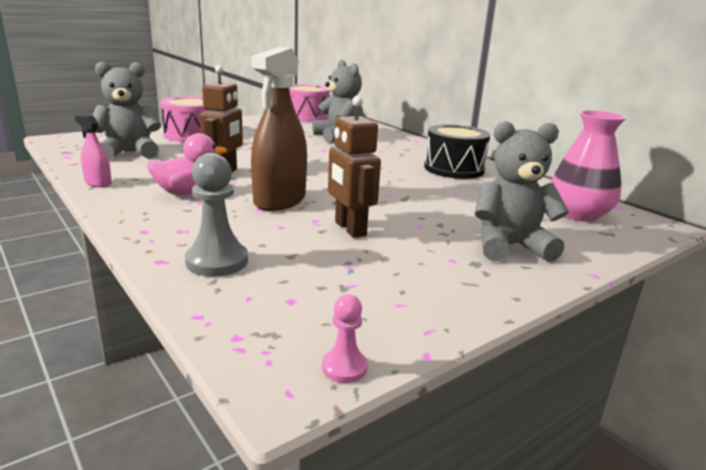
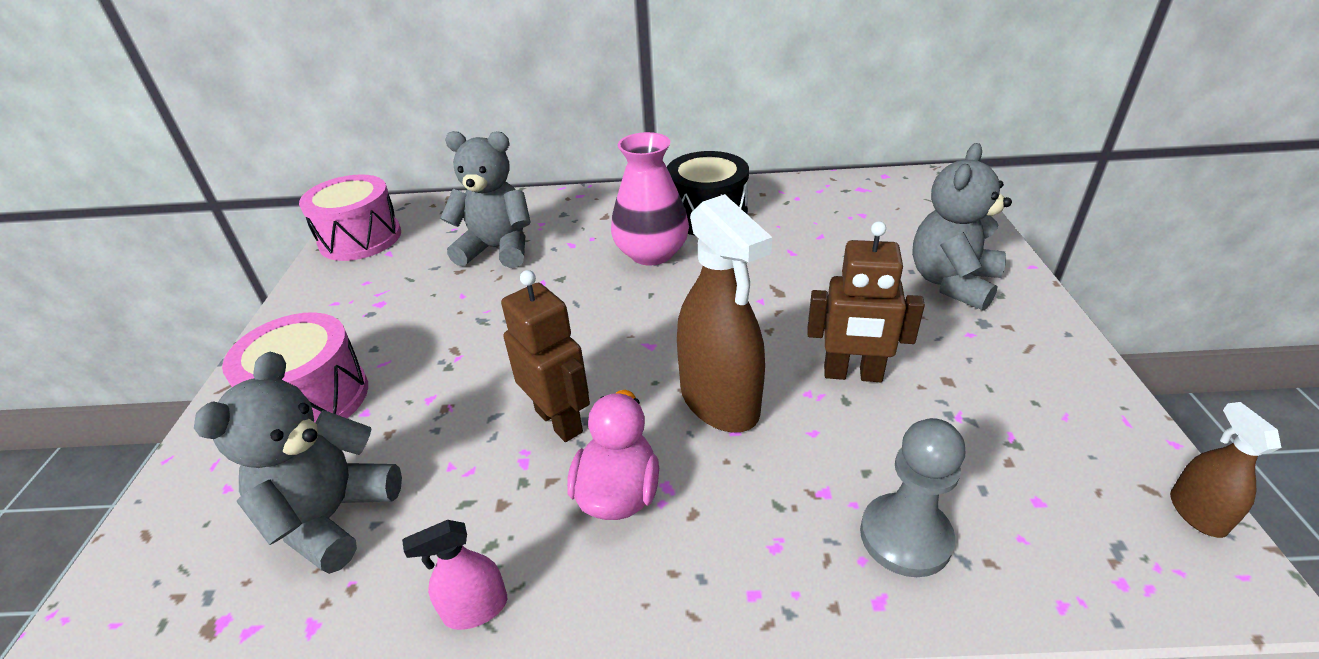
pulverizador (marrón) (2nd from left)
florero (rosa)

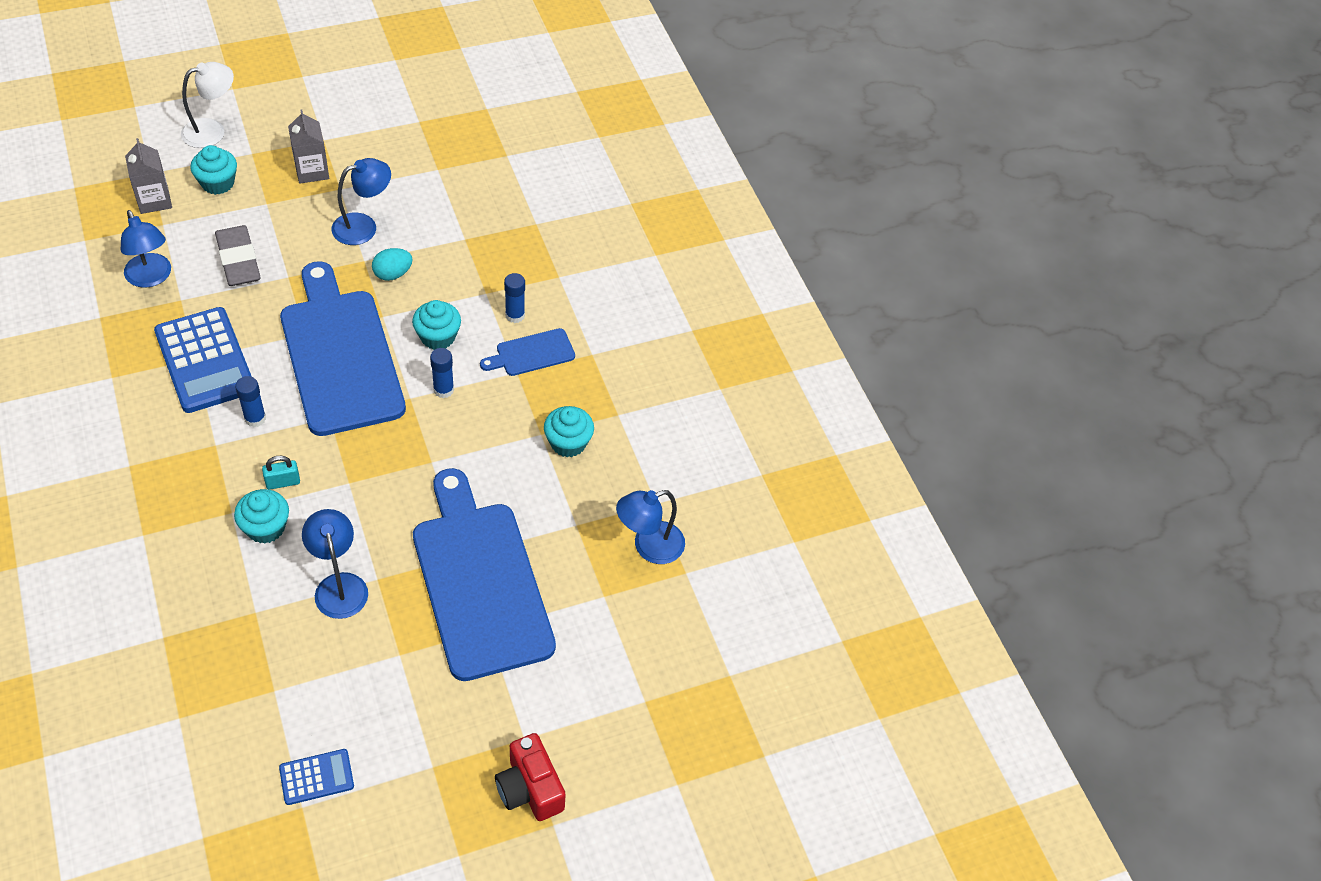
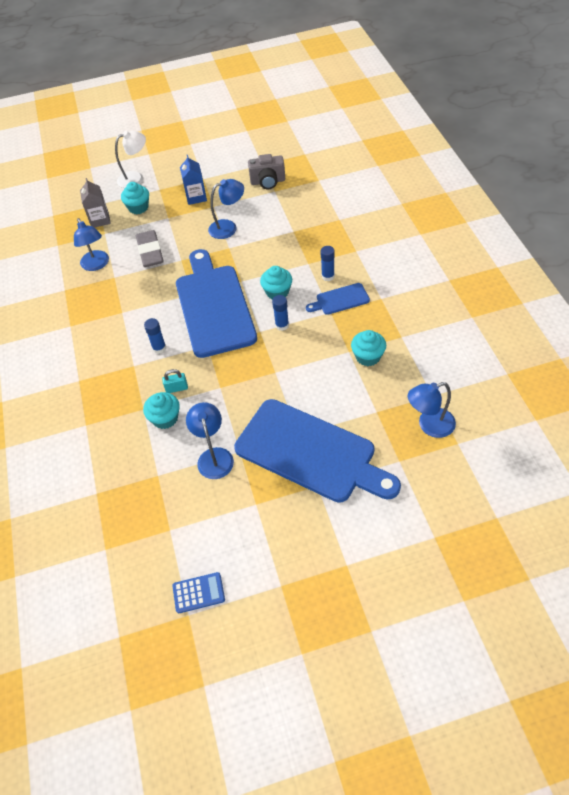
calculadora (azul) (1st from left in the first image)
cartón de leche (azul)
huevo (turquesa)
tabla de cortar (azul) (2nd from left)
cámara (rojo)
cámara (gris)

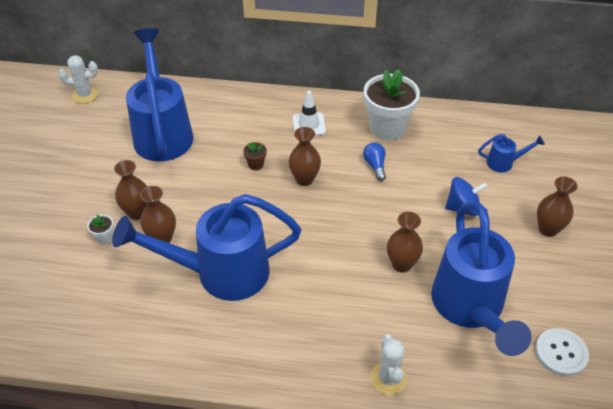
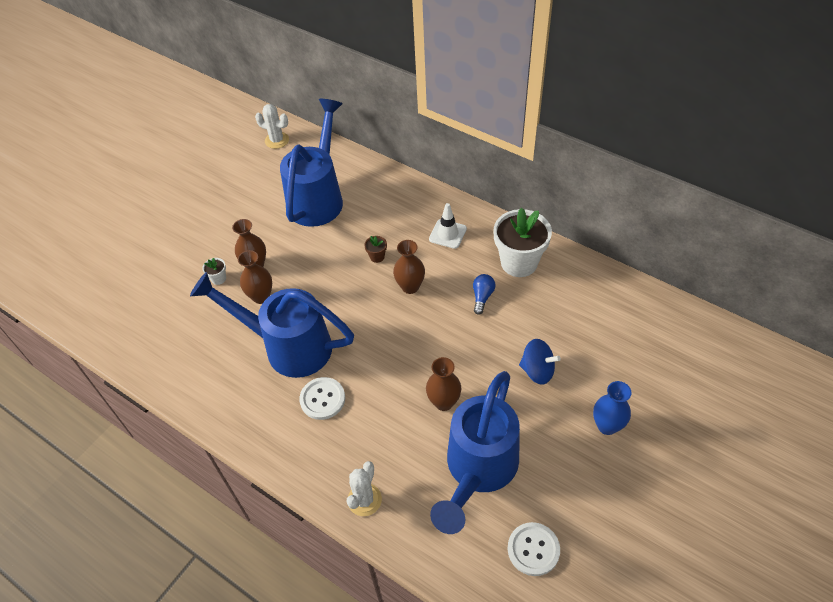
regadera (azul) (4th from left in the first image)
florero (azul)
botón (blanco) (1st from left)

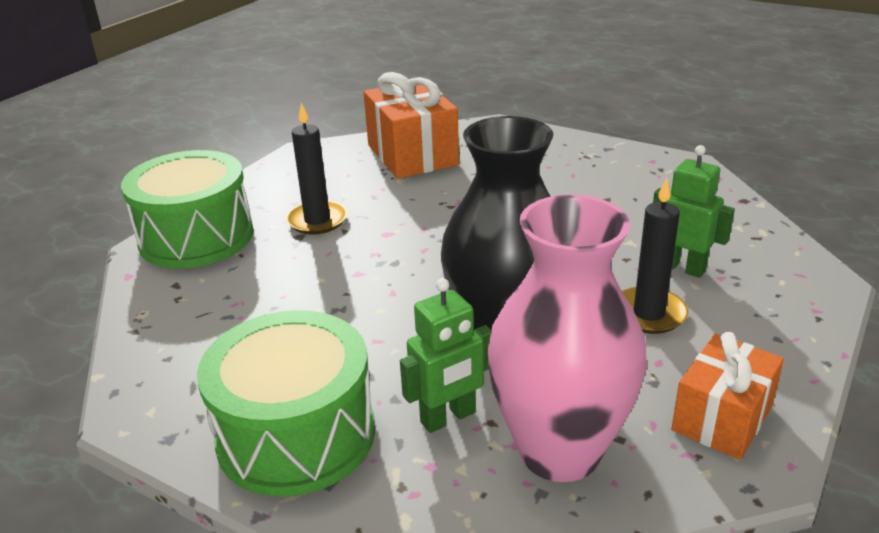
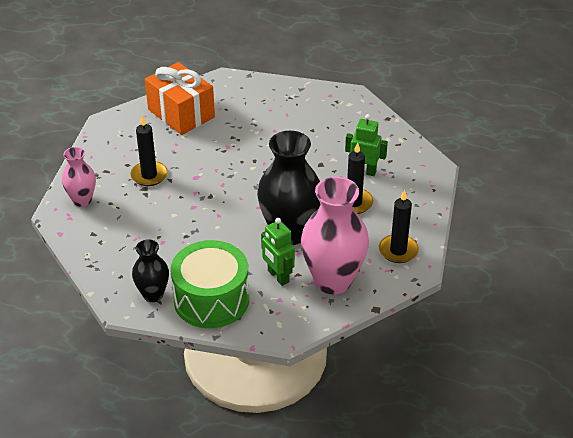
florero (rosa) (1st from left)
robot (verde) (1st from left)
vela (negro) (3rd from left)
florero (negro) (1st from left)

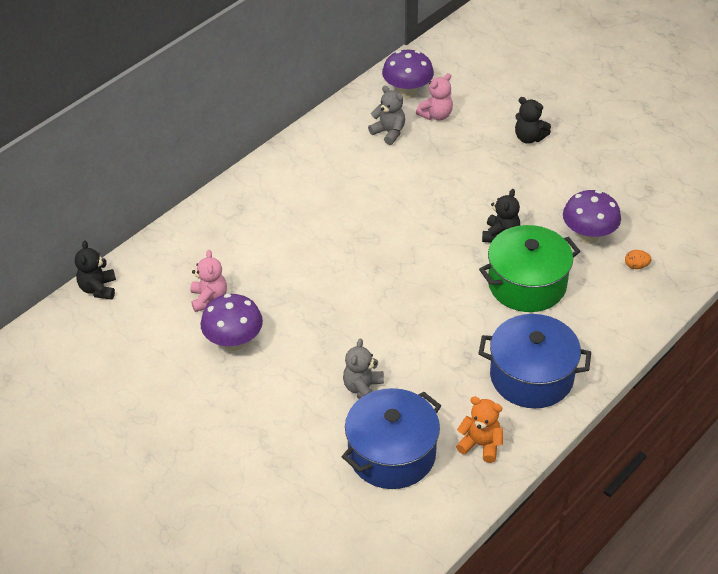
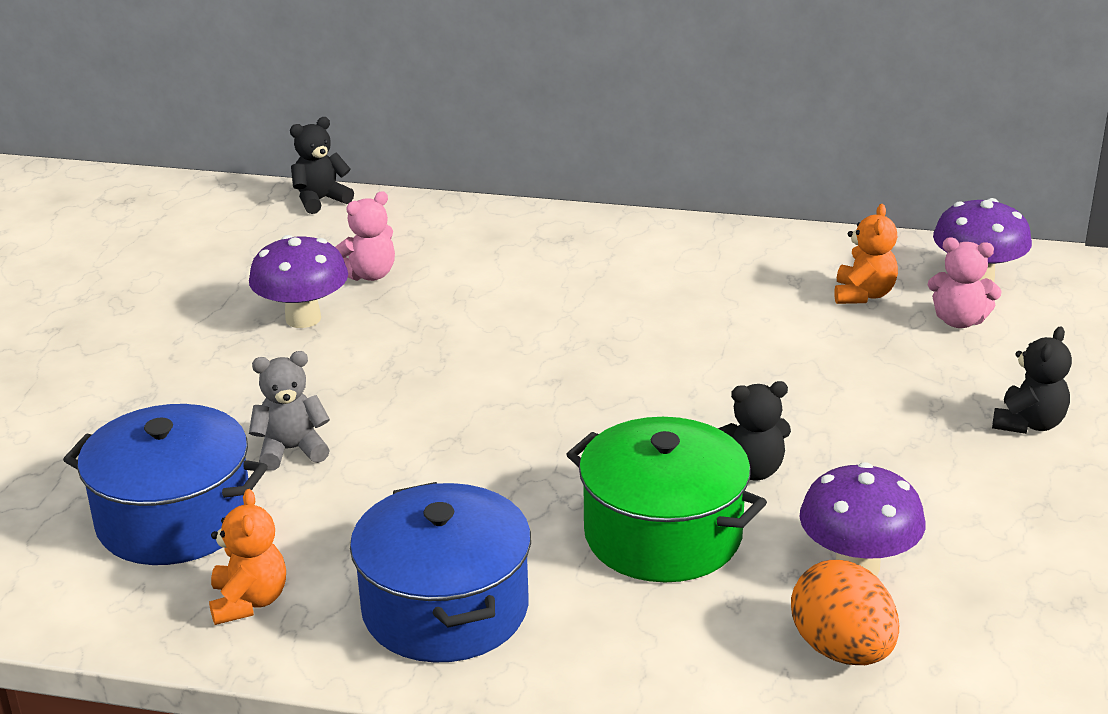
osito (naranja) (2nd from left)
osito (negro) (3rd from left)
huevo (naranja)

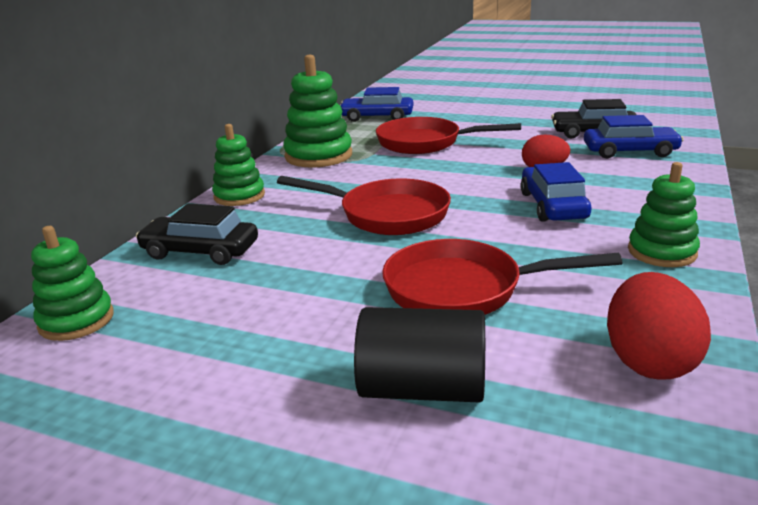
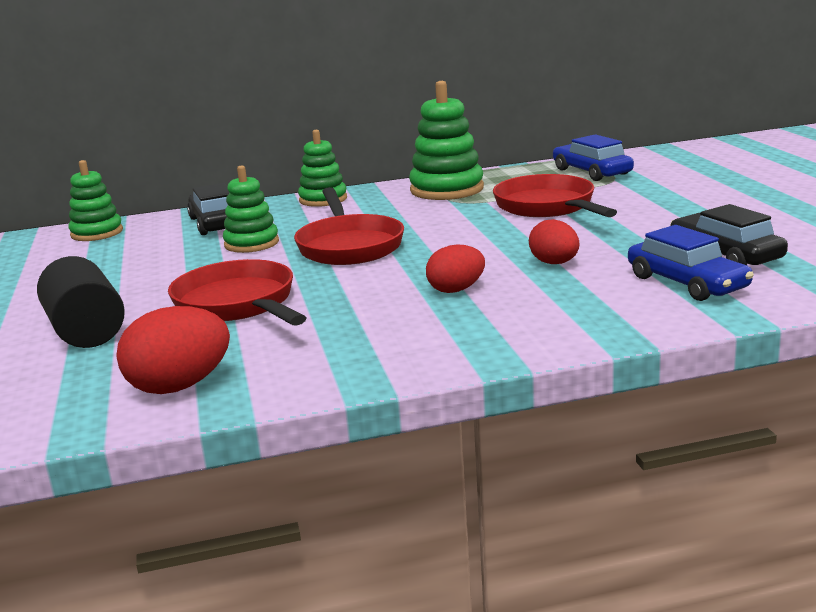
huevo (rojo) (2nd from left)
juguete apilable (verde) (2nd from left)

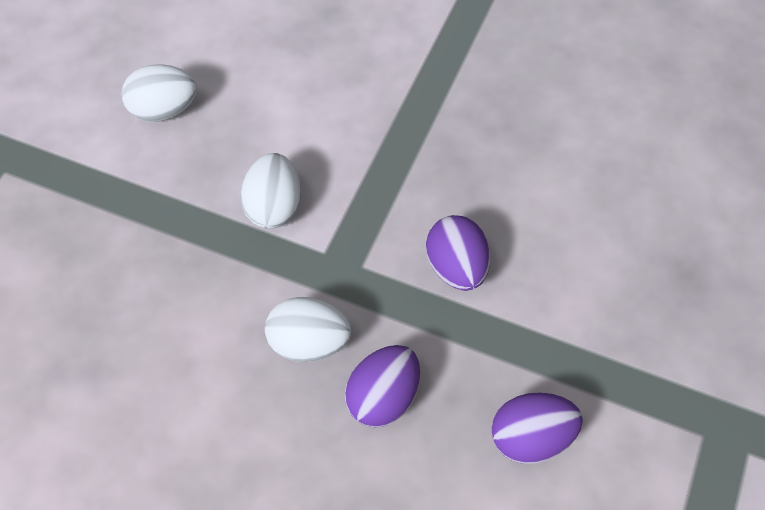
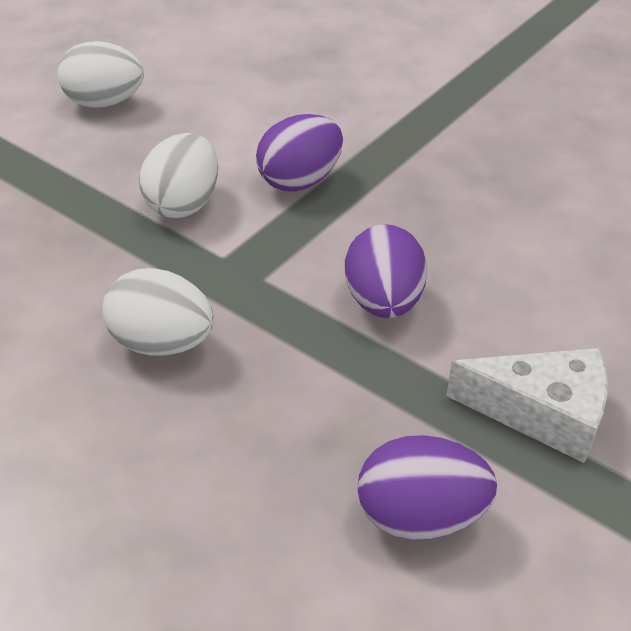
huevo (morado) (1st from left)
queso (blanco)

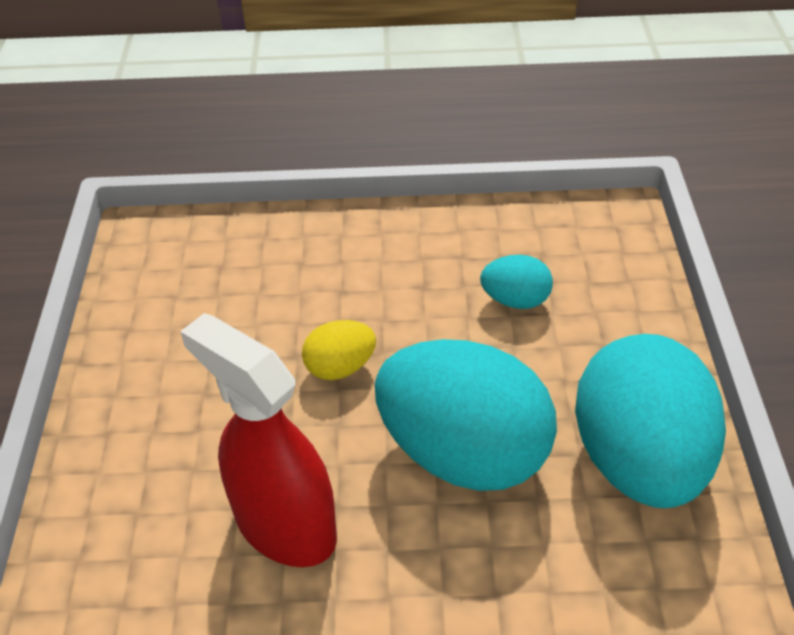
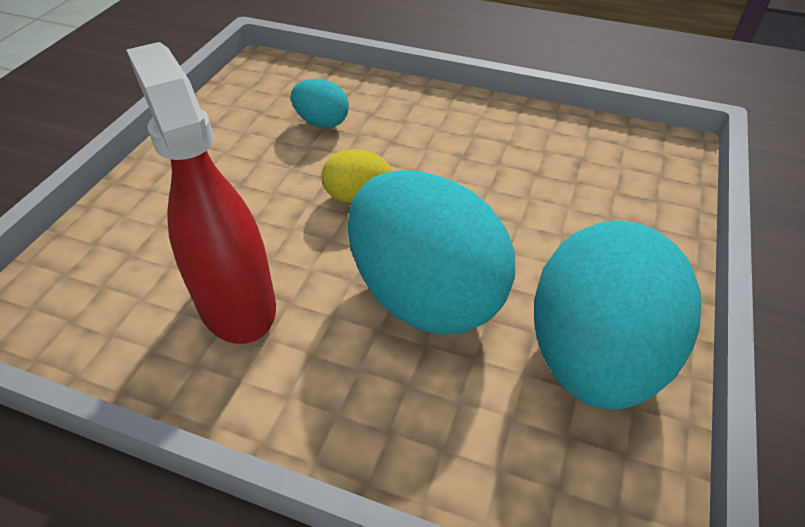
huevo (turquesa) (1st from left)

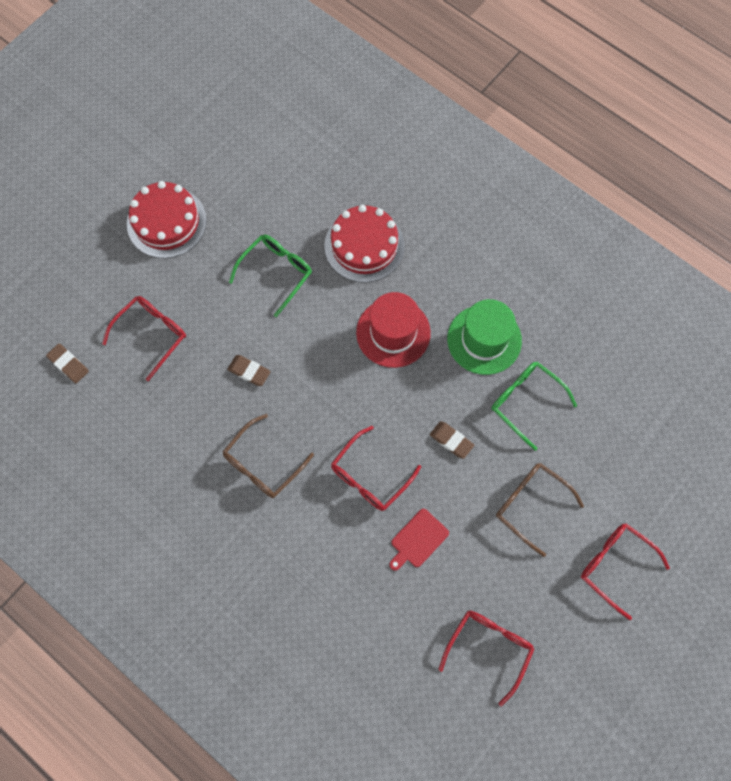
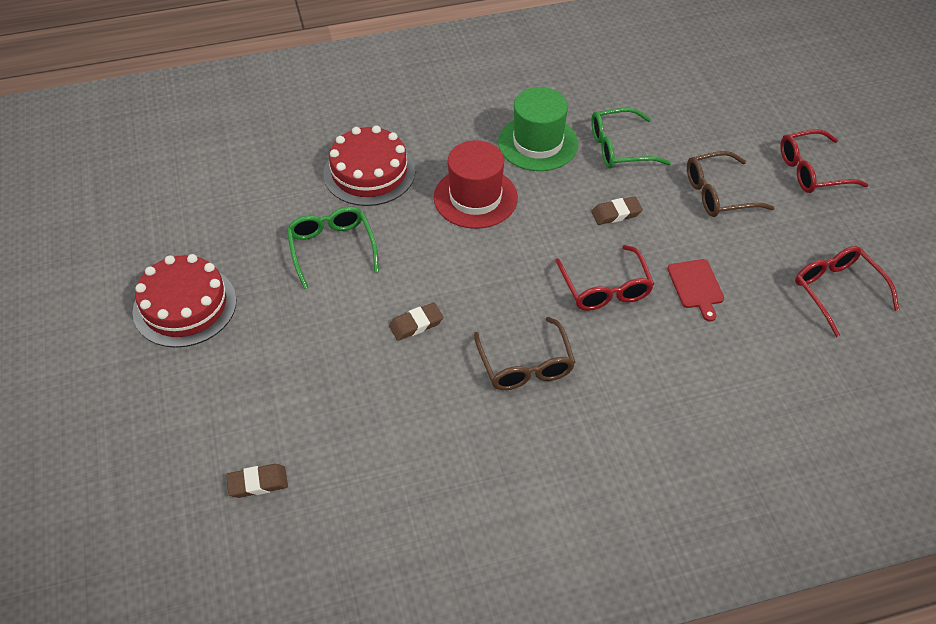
gafas (rojo) (1st from left in the first image)

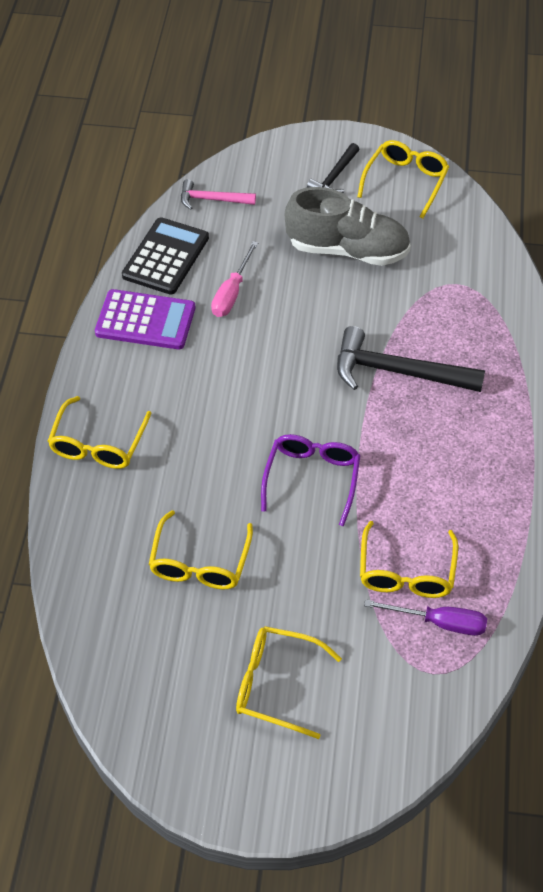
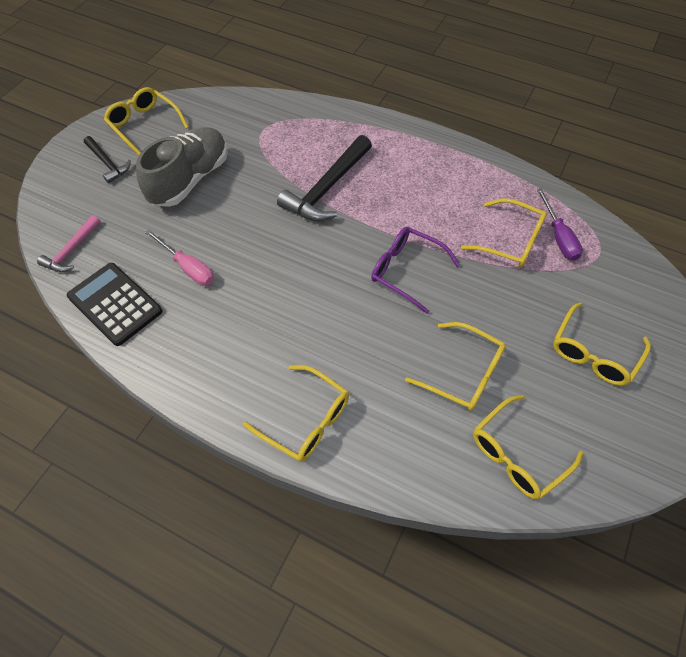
calculadora (morado)
destornillador (morado)
gafas (amarillo) (5th from left)

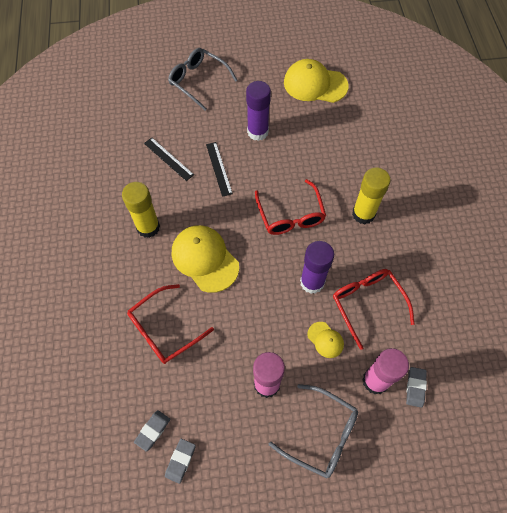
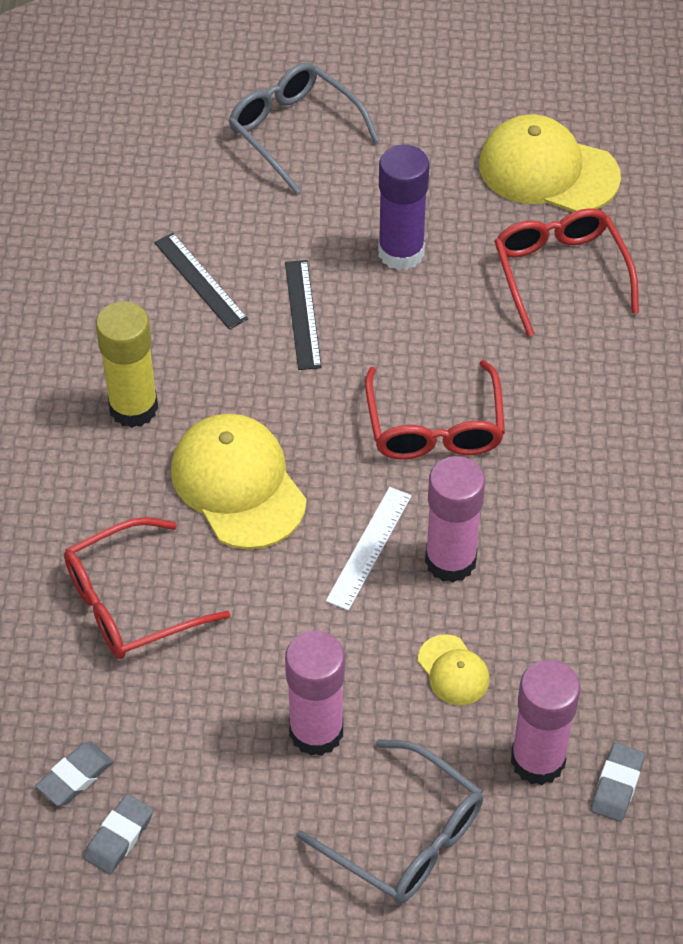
barra de pegamento (rosa) (2nd from left)
gafas (rojo) (3rd from left)
barra de pegamento (amarillo) (2nd from left in the first image)
regla (blanco)

